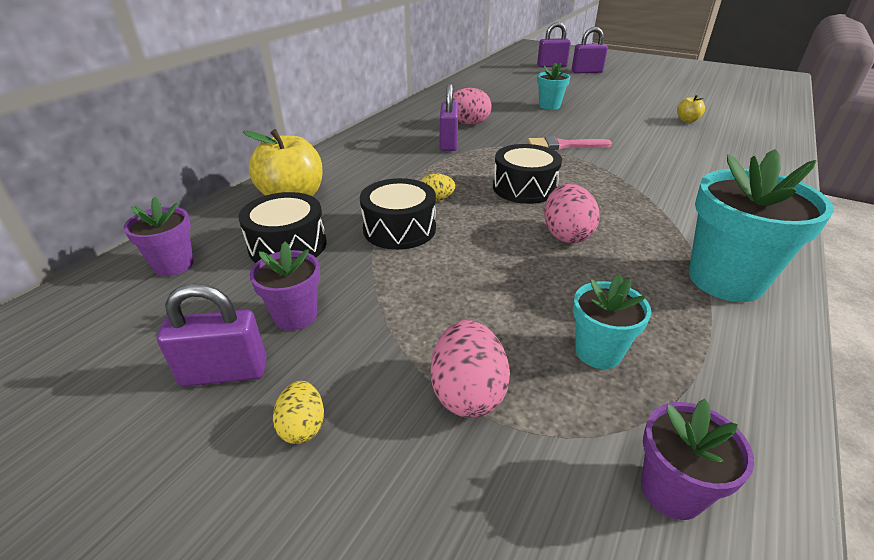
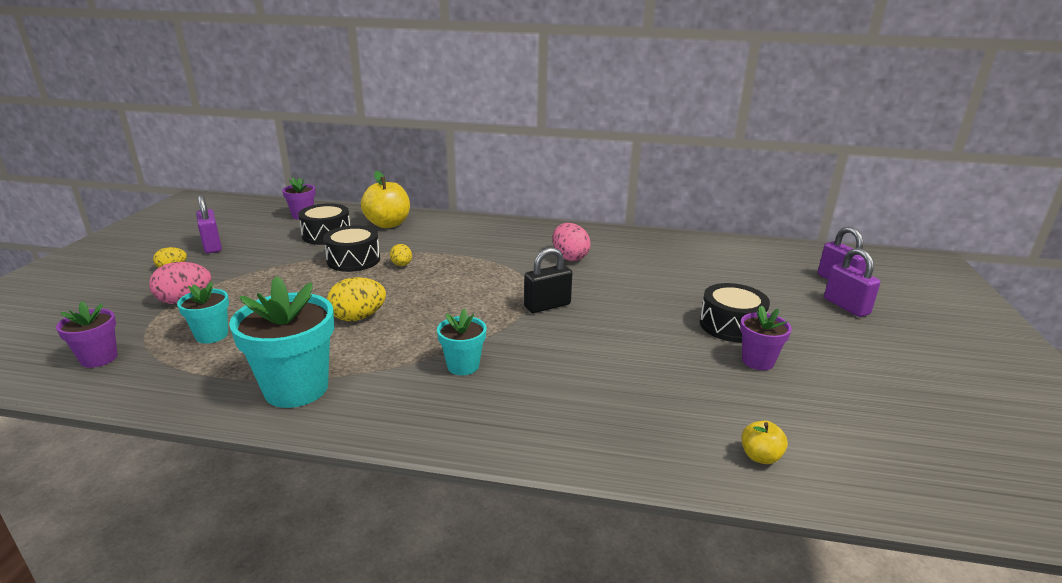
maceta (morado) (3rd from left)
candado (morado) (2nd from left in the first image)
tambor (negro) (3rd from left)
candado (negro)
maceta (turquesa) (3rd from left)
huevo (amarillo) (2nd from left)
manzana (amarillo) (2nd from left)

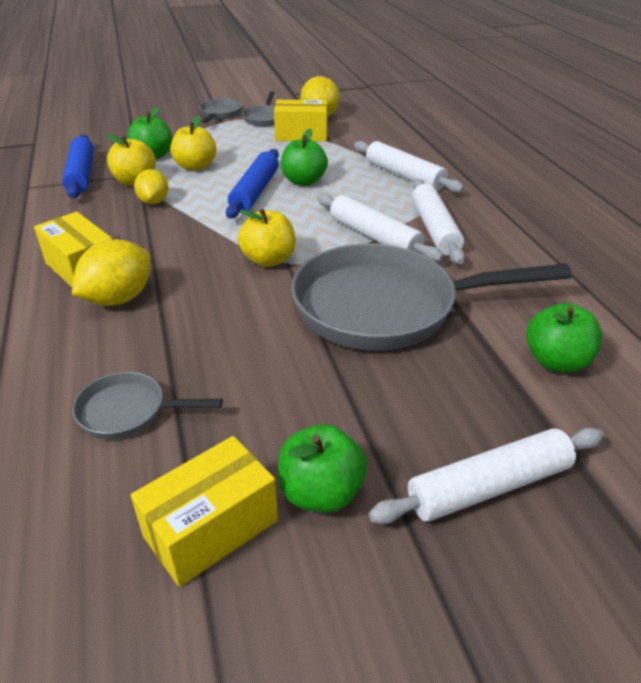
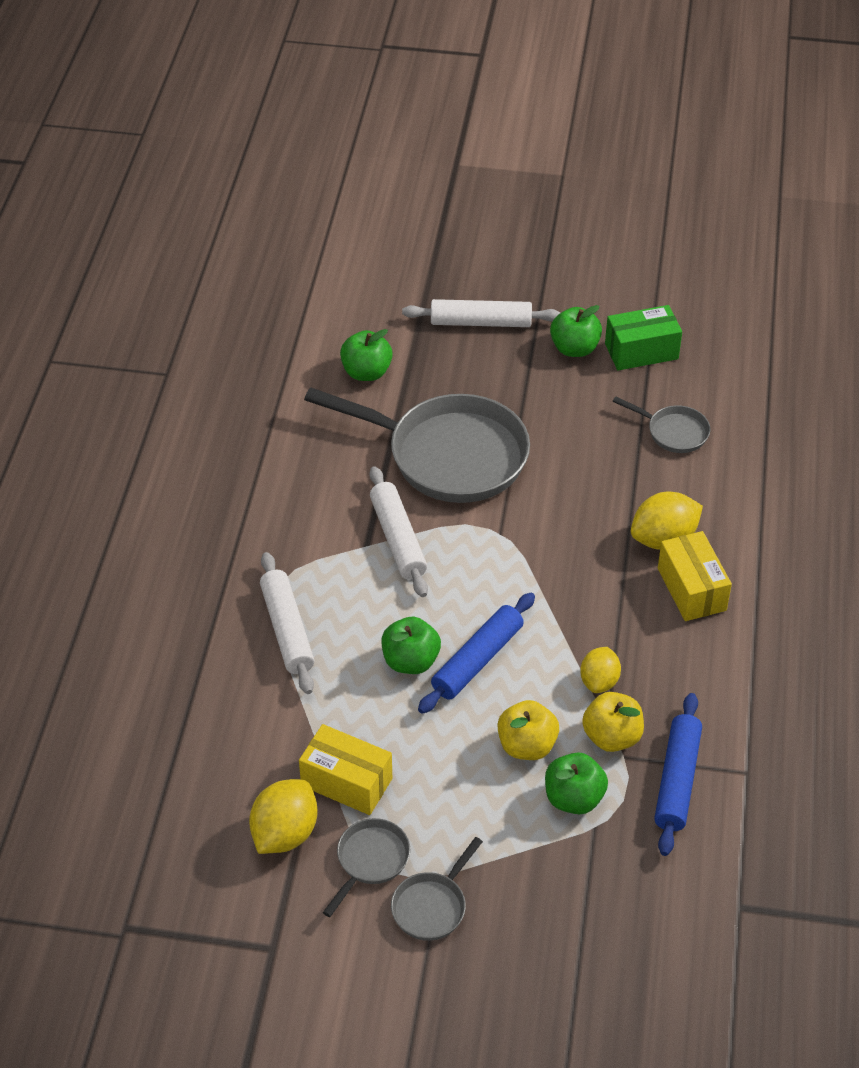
caja (verde)
manzana (amarillo) (3rd from left in the first image)
rodillo (blanco) (3rd from left in the first image)

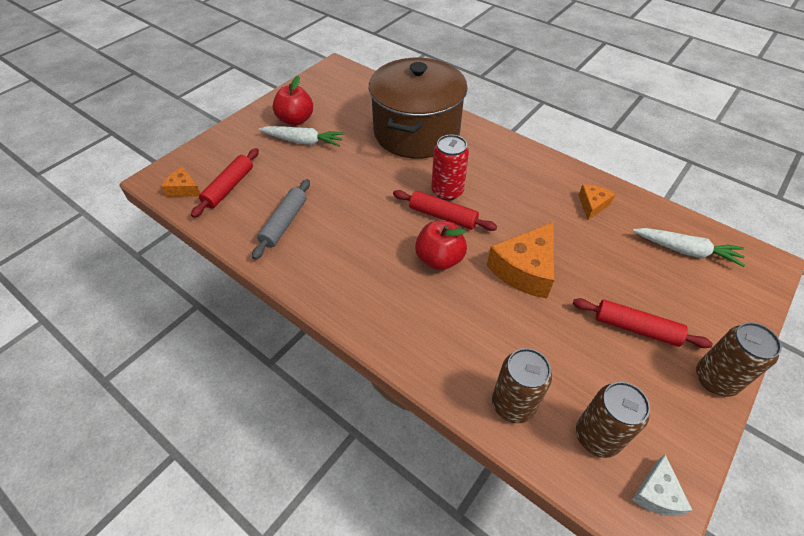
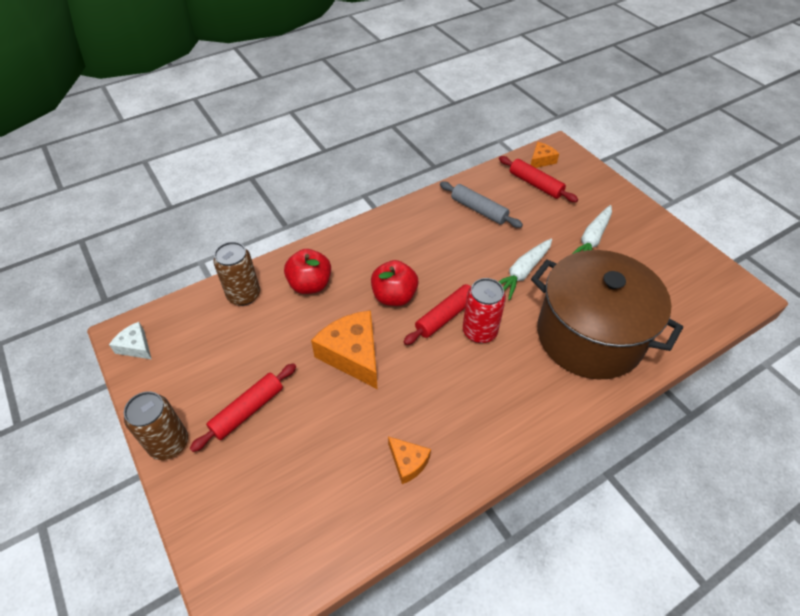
manzana (rojo) (1st from left)
lata (marrón) (2nd from left in the first image)
zanahoria (blanco) (1st from left)

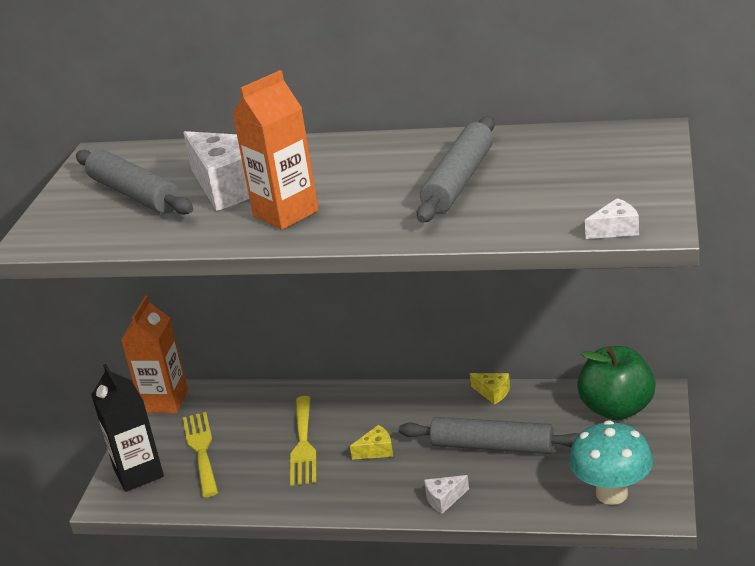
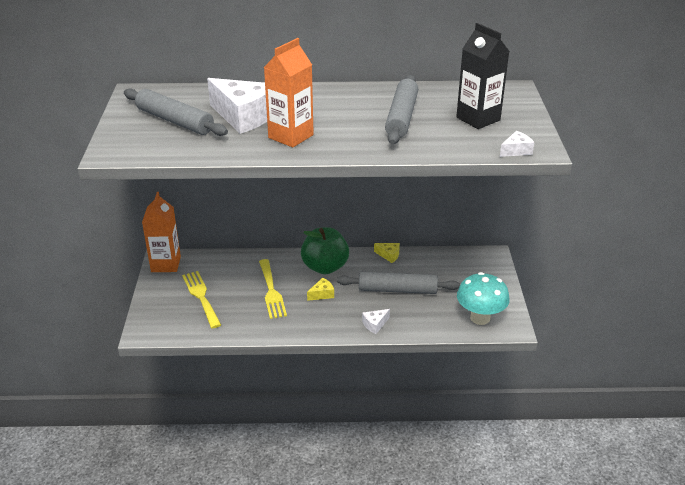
cartón de leche (negro)
manzana (verde)

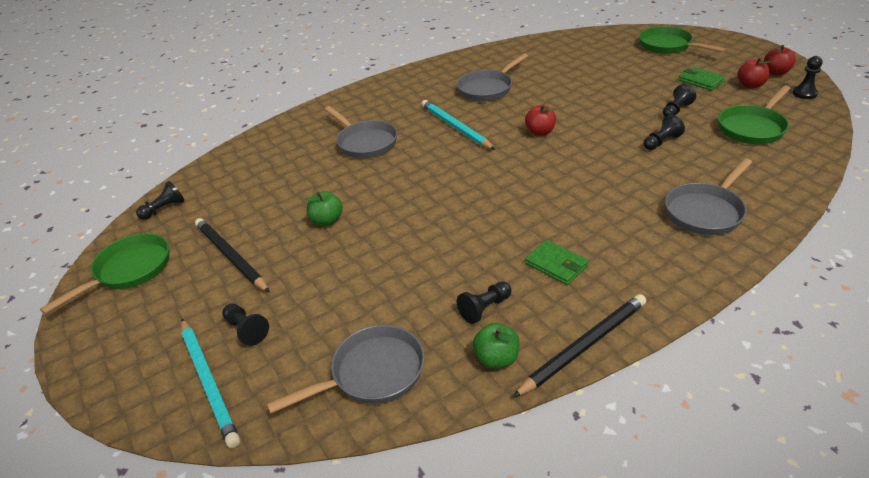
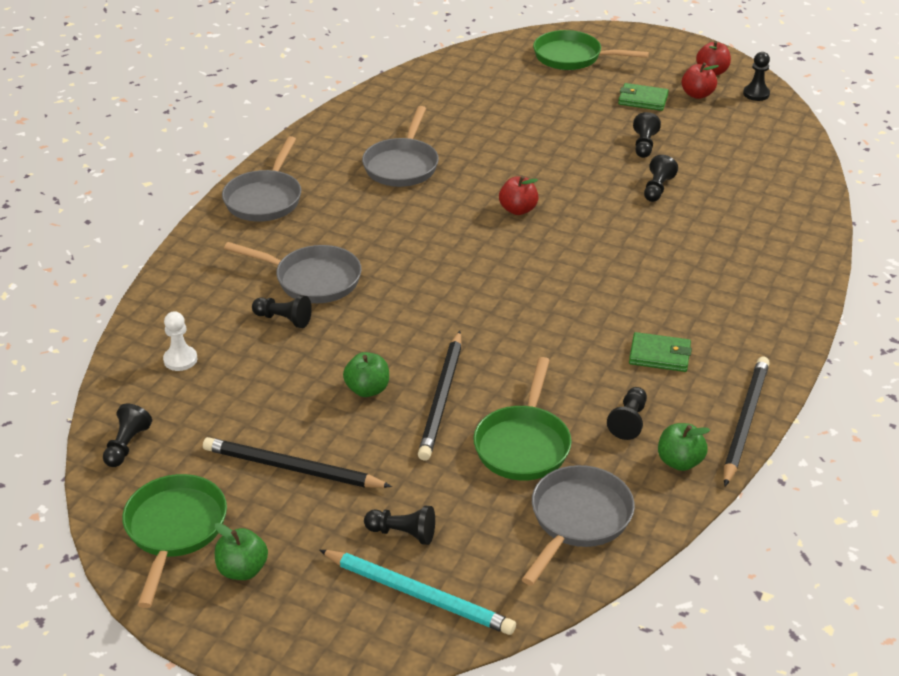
lápiz (turquesa) (2nd from left in the first image)
sartén (gris) (1st from left)
sartén (verde) (2nd from left)
peón (blanco)
manzana (verde) (1st from left)
peón (negro) (2nd from left)
lápiz (negro) (2nd from left)

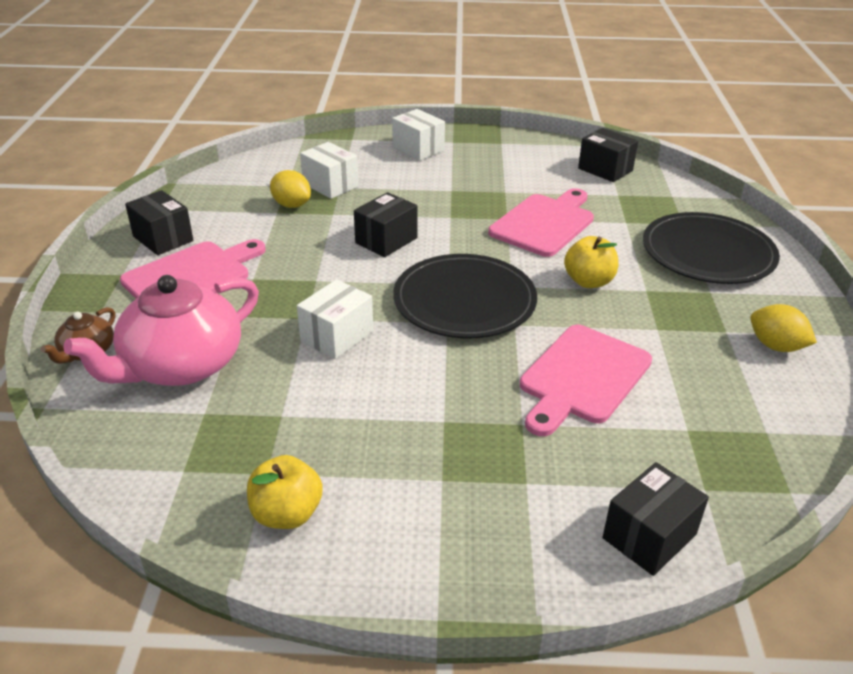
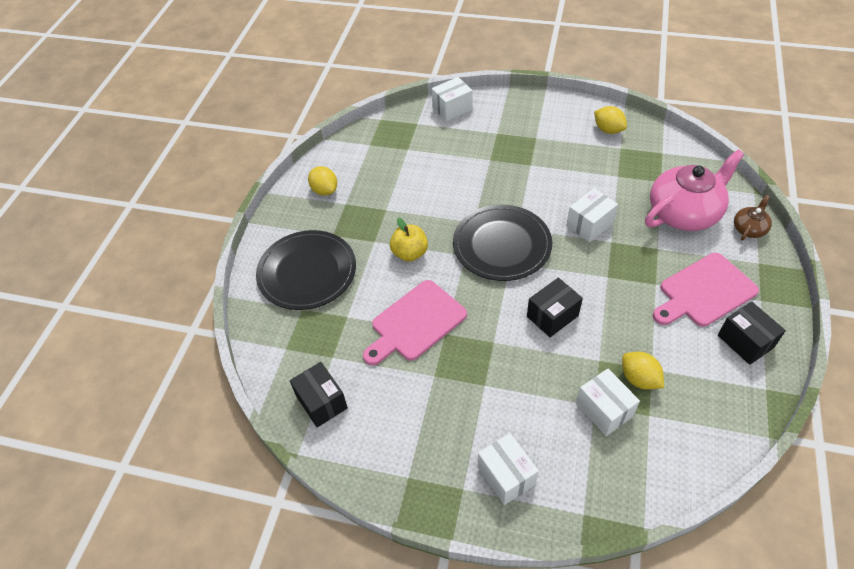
limón (amarillo) (2nd from left)
tabla de cortar (rosa) (3rd from left in the first image)
caja (blanco) (1st from left)

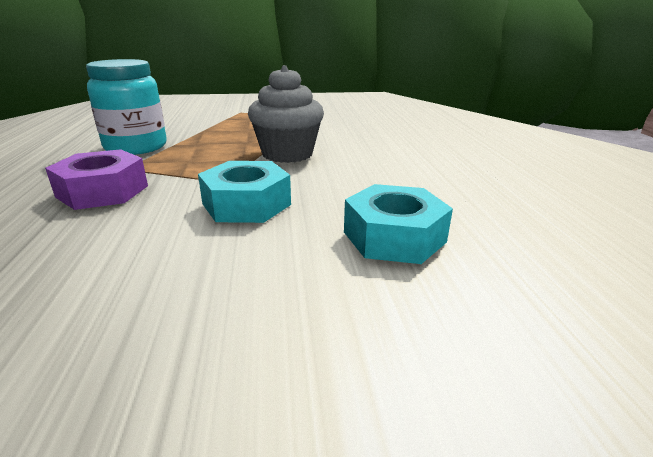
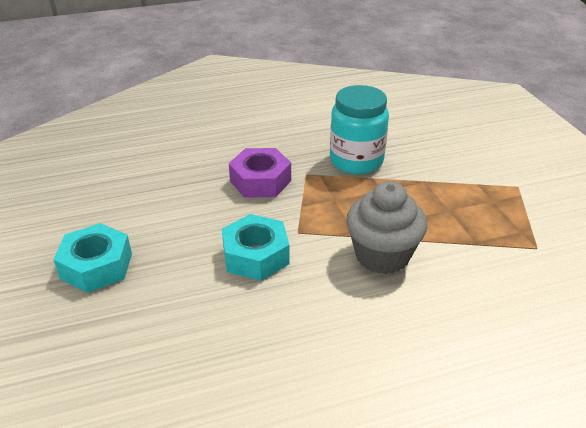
tuerca (turquesa) (1st from left)

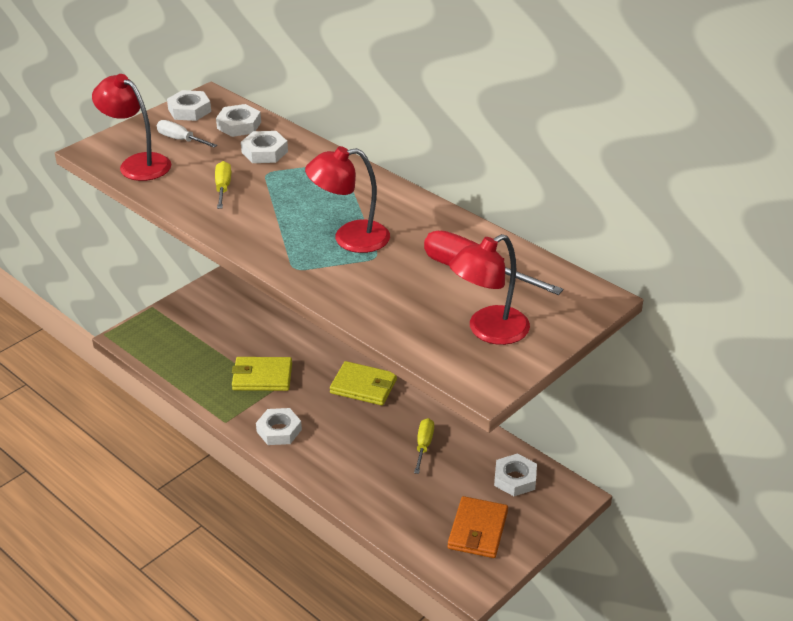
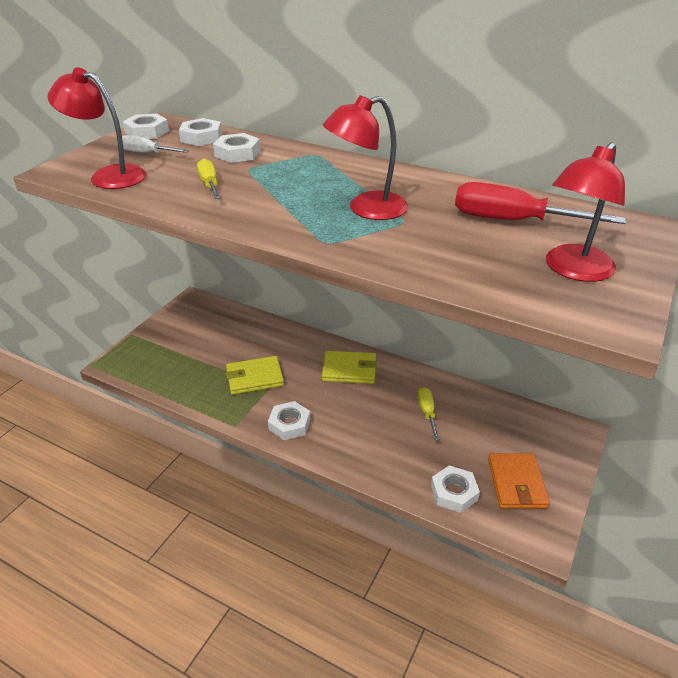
tuerca (blanco) (5th from left)

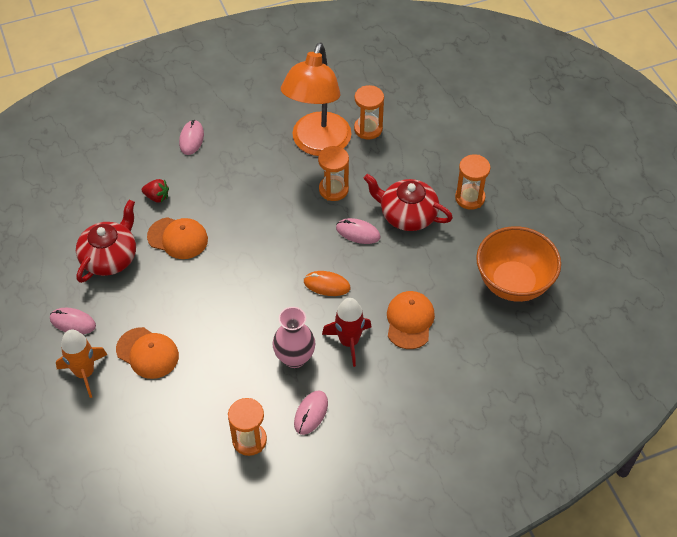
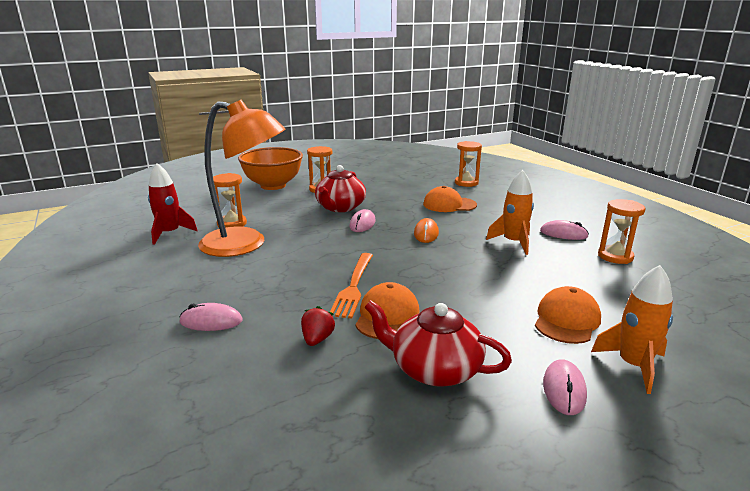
cohete (naranja) (1st from left)
reloj de arena (naranja) (3rd from left)
cohete (rojo)
cuenco (naranja)
tenedor (naranja)

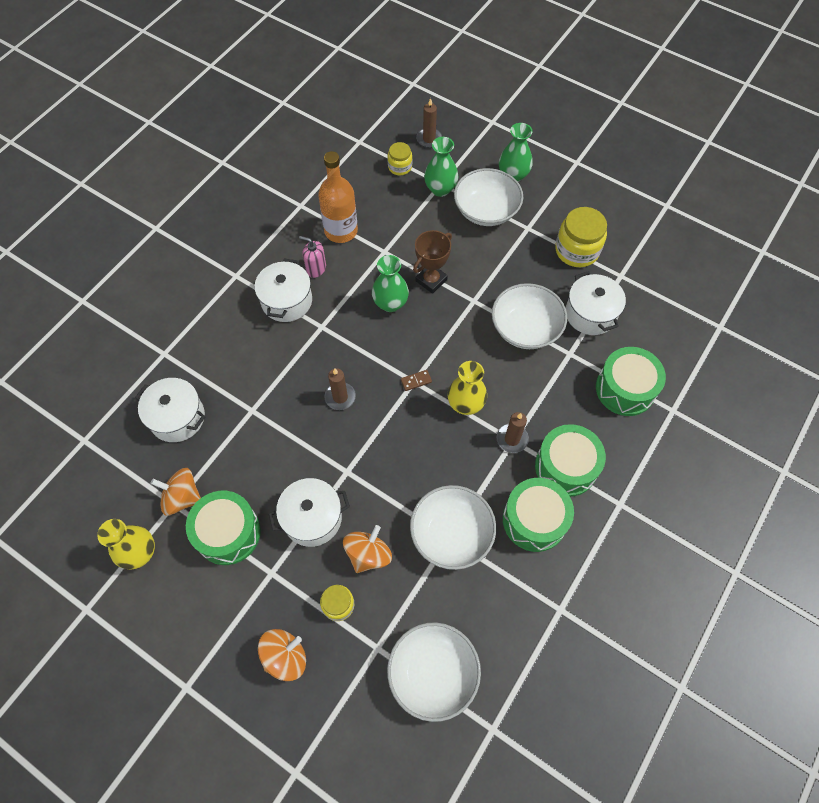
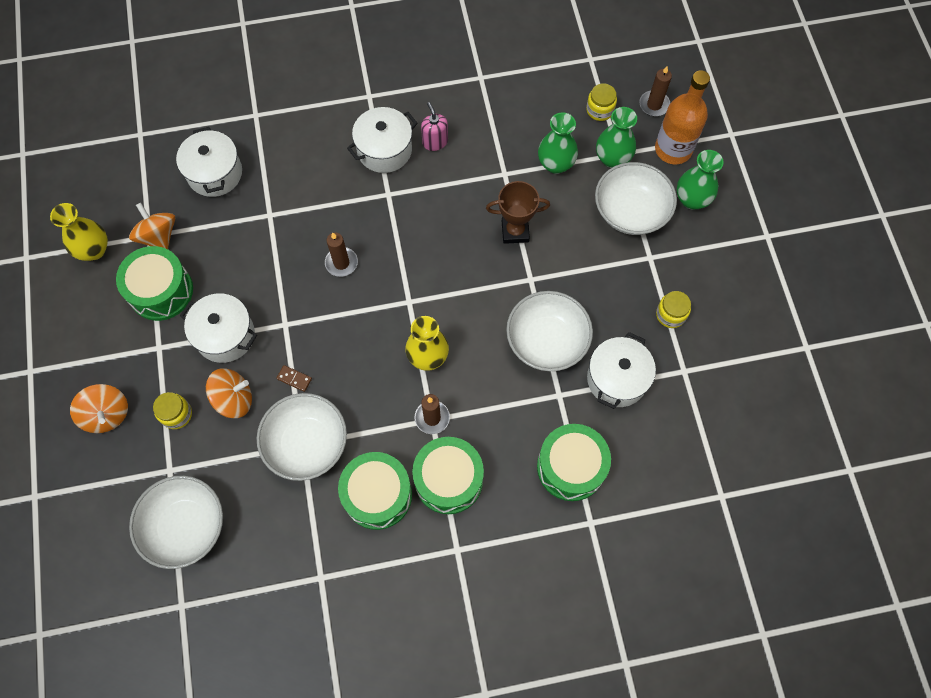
peonza (naranja) (1st from left)
botella (naranja)
florero (verde) (1st from left)
ficha de dominó (marrón)
tarro (amarillo) (3rd from left)

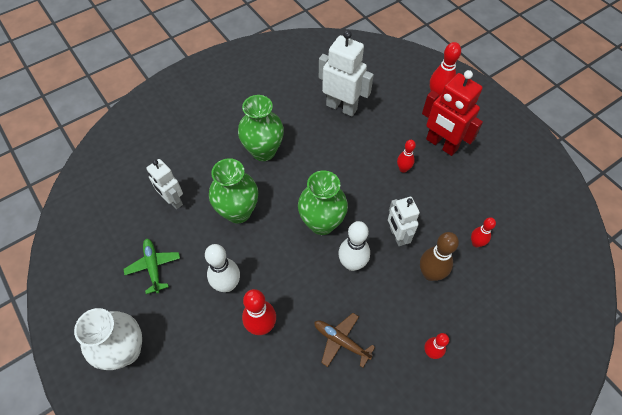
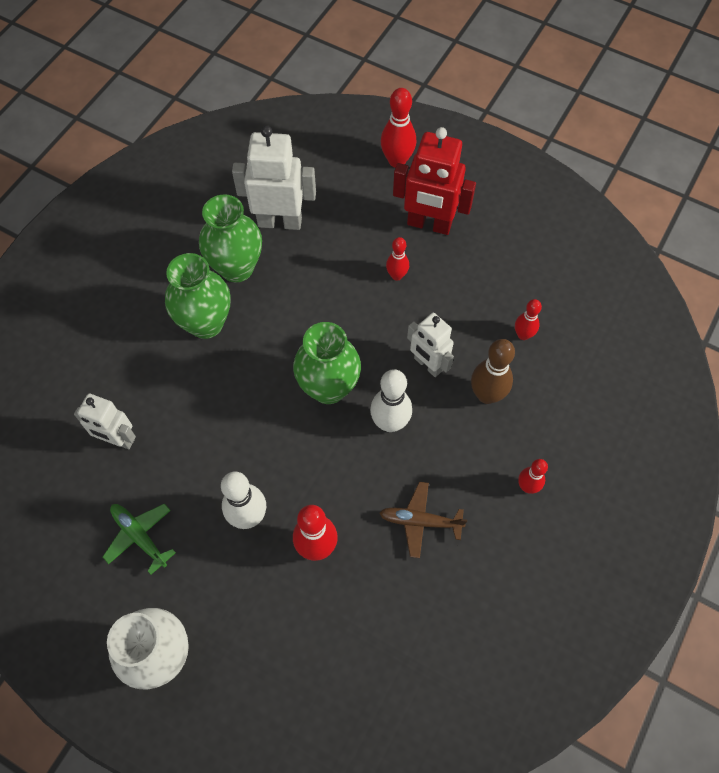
florero (verde) (2nd from left)

